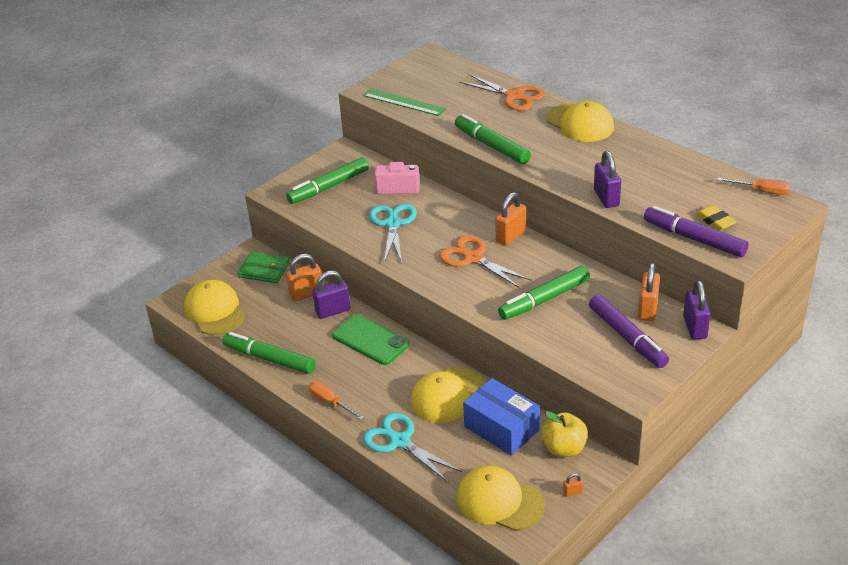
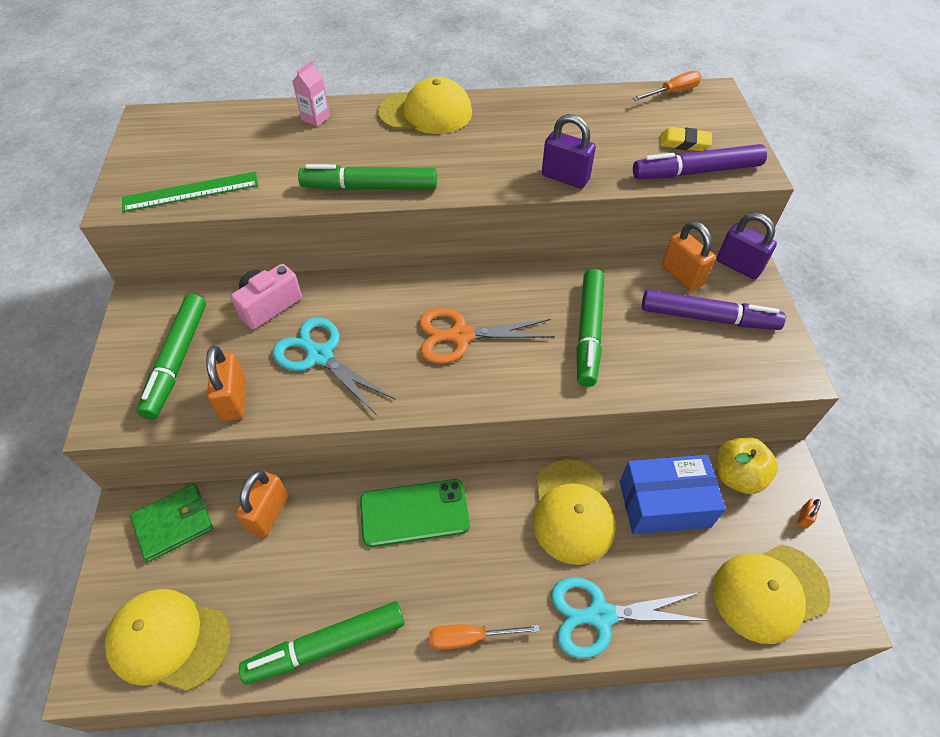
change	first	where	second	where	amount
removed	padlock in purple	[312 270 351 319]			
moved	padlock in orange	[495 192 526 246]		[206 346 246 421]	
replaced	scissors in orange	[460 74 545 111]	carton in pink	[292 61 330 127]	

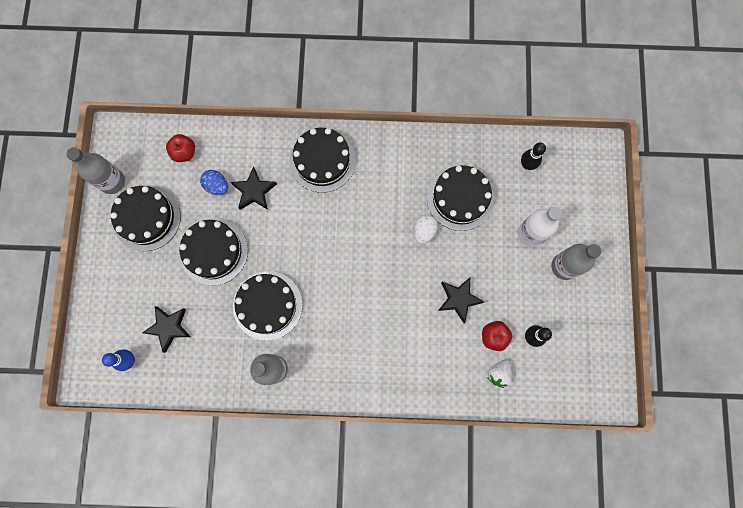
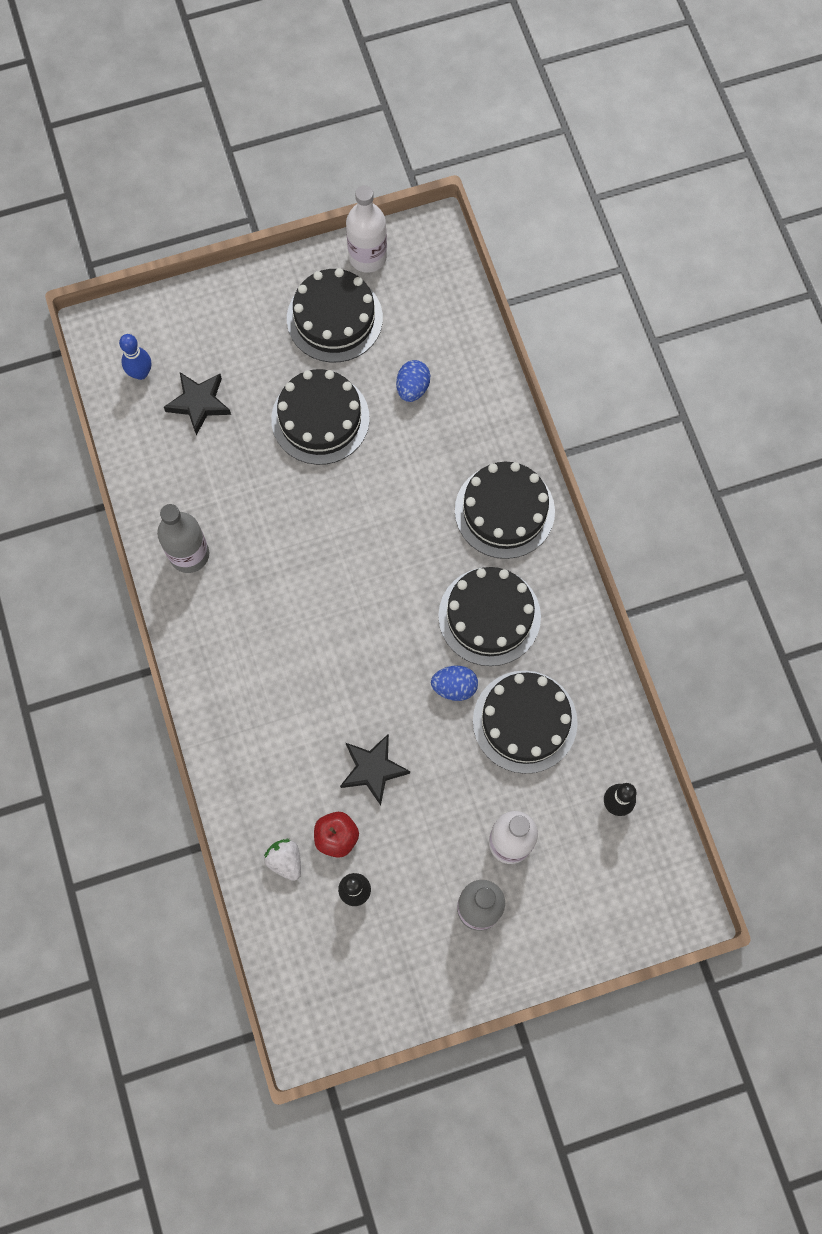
change	first	where	second	where	amount
removed	apple in red	[166 134 195 162]			
removed	star in black	[231 166 277 210]			
moved	cake in black	[233 271 303 341]		[438 567 541 666]	
recoloured	bottle in grey	[67 147 125 194]	bottle in white	[346 185 387 273]	
recoloured	egg in white	[413 215 438 244]	egg in blue	[431 666 478 701]	
turned	strawberry in white	[487 359 512 388]		[264 839 301 881]	45 degrees clockwise

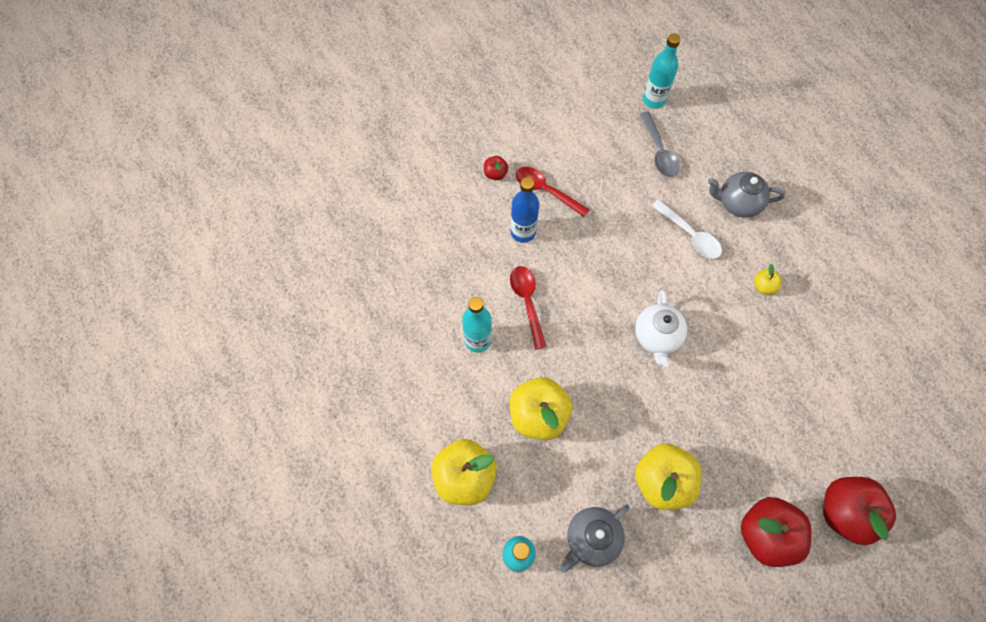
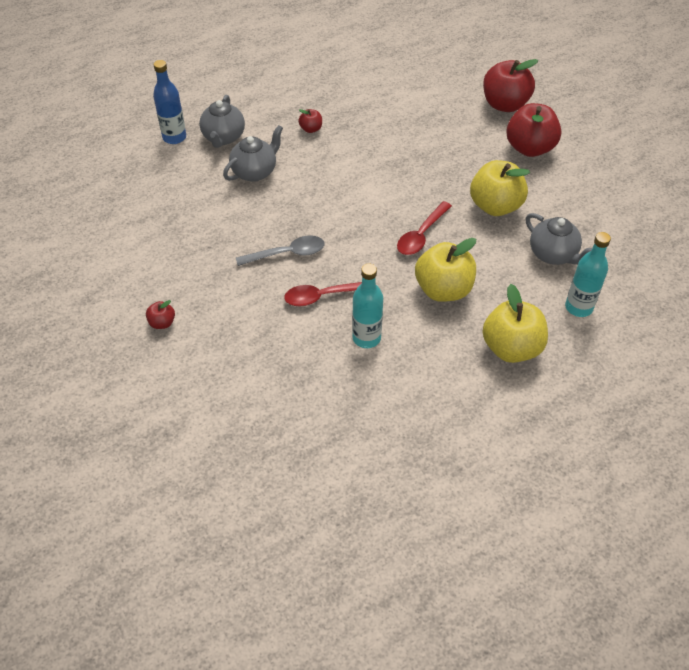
change	first	where	second	where	amount
removed	teapot in white	[635 290 687 367]			
removed	bottle in turquoise	[643 33 681 109]			
moved	bottle in blue	[511 177 539 243]		[153 60 186 144]	
moved	spoon in red	[516 167 590 217]		[397 201 452 255]	
moved	spoon in grey	[640 111 679 177]		[236 235 324 266]	
replaced	spoon in white	[652 200 722 259]	teapot in grey	[223 125 283 182]	
recoloured	apple in yellow	[754 264 782 295]	apple in red	[299 109 322 133]	

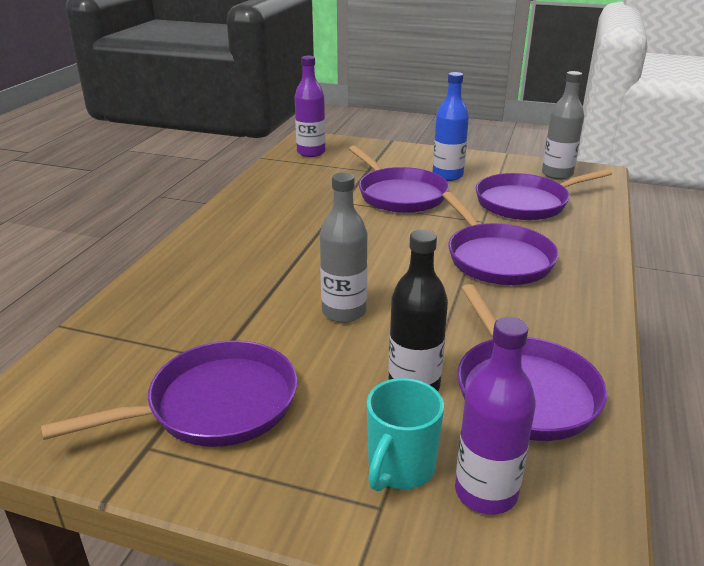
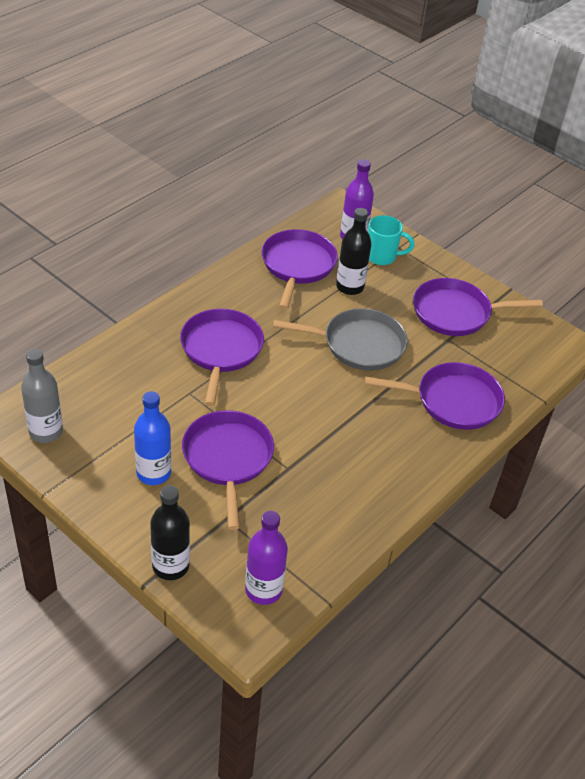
change	first	where	second	where	amount
added			bottle in black	[150 485 190 580]	
moved	pan in purple	[475 169 612 220]		[364 362 505 430]	
replaced	bottle in grey	[320 173 367 323]	pan in grey	[273 308 408 371]	
turned	mug in turquoise	[367 378 444 491]		[368 215 414 265]	45 degrees clockwise

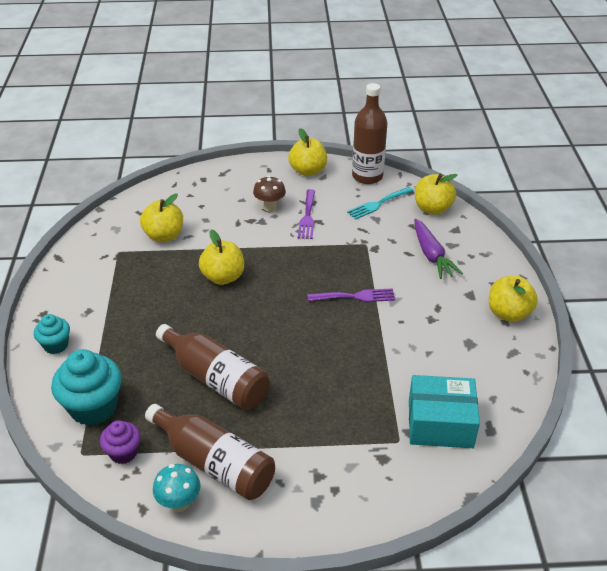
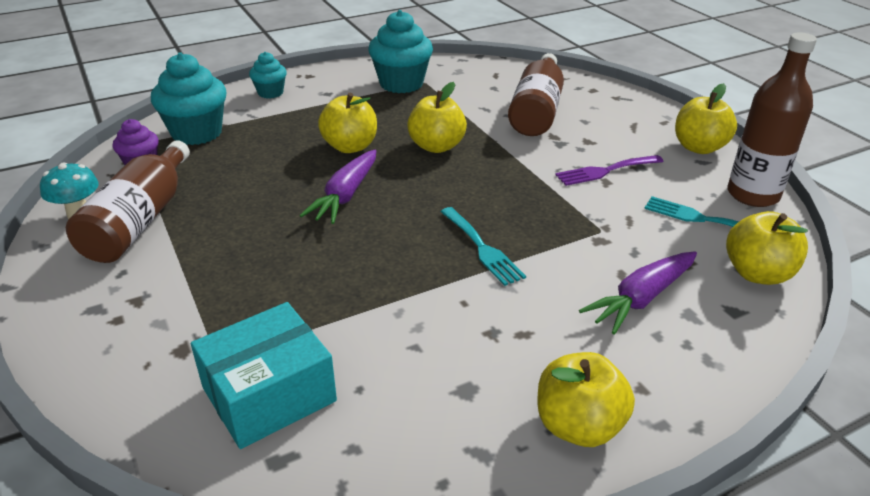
change	first	where	second	where	amount
removed	mushroom in brown	[253 176 286 212]			
added			carrot in purple	[300 150 376 224]	
added			cupcake in turquoise	[368 10 433 93]	
moved	apple in yellow	[140 194 183 242]		[318 93 377 153]	
moved	bottle in brown	[156 324 270 410]		[508 53 564 136]	
recoloured	fork in purple	[307 288 395 302]	fork in turquoise	[440 207 526 286]	
turned	box in turquoise	[409 375 480 448]		[191 302 337 449]	75 degrees clockwise

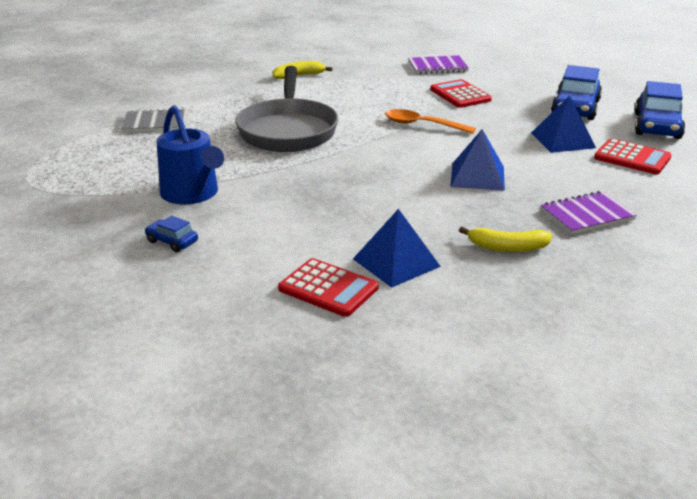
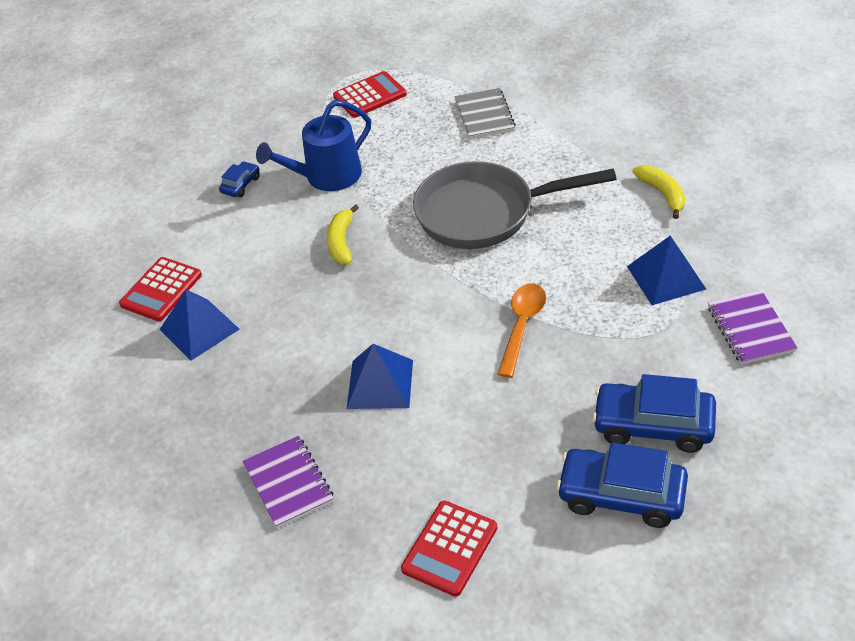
change	first	where	second	where	amount
moved	calculator in red	[430 79 492 108]		[333 71 407 118]	
moved	banana in yellow	[459 227 552 252]		[327 204 359 265]	
moved	pyramid in blue	[531 96 596 153]		[627 235 706 305]	
moved	car in blue	[635 81 685 139]		[592 374 716 453]	

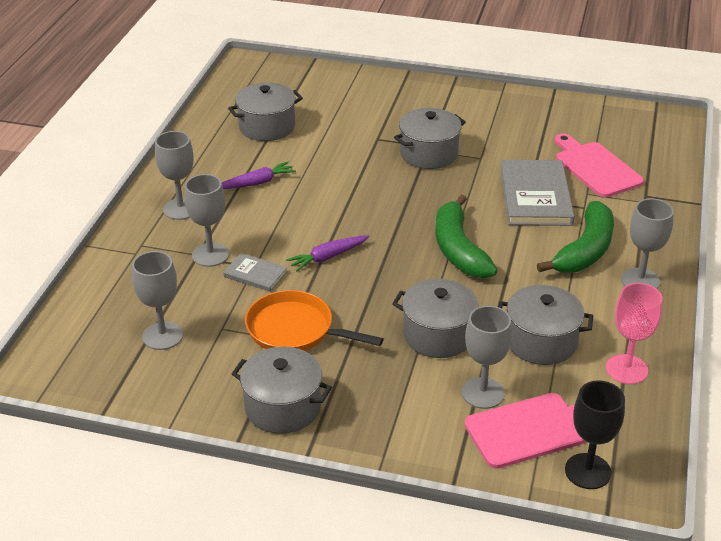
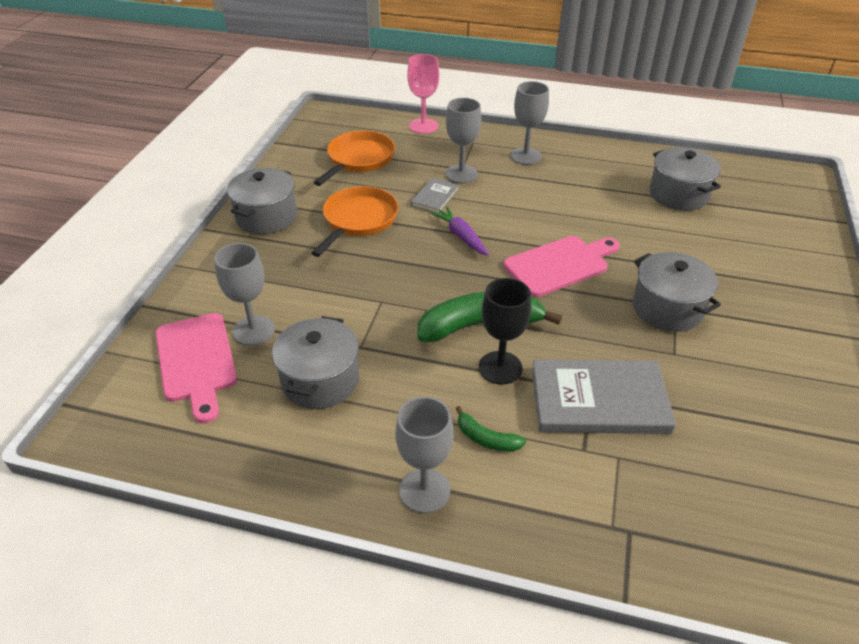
change	first	where	second	where	amount
removed	carrot in purple	[222 162 296 189]			
removed	pot in grey	[392 279 479 358]			
moved	cutting board in pink	[555 133 644 198]		[503 236 620 297]	
moved	goblet in black	[565 380 625 489]		[479 278 531 385]	
moved	goblet in pink	[606 283 663 384]		[407 54 439 134]	
replaced	goblet in grey	[132 251 183 350]	pan in orange	[314 131 395 186]	
resized	banana in green	[537 201 614 273]		[456 406 526 452]	x0.48

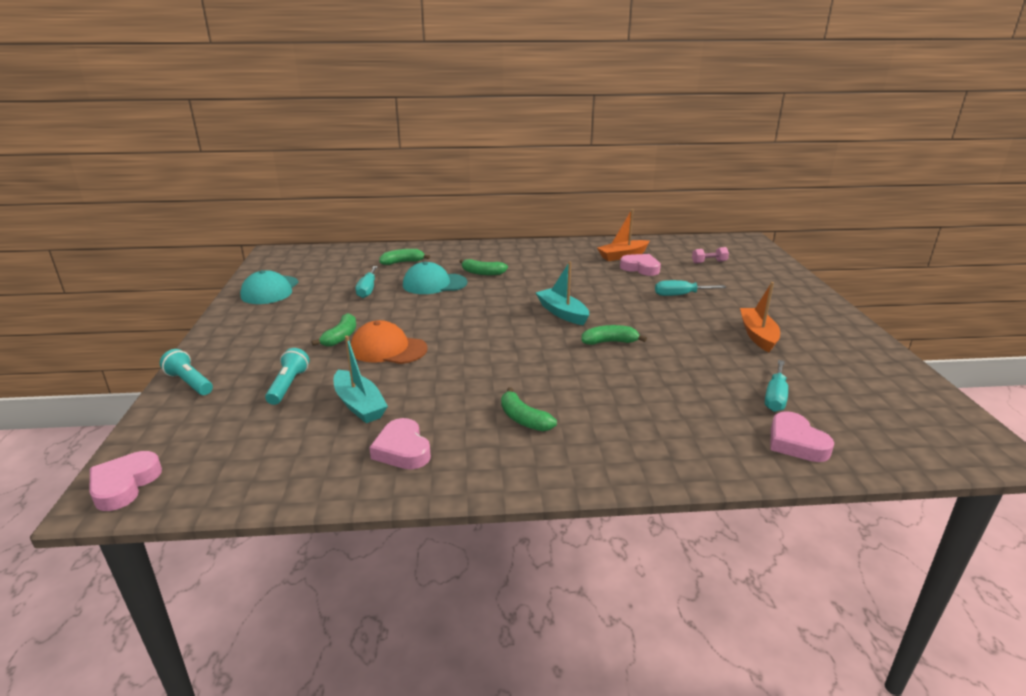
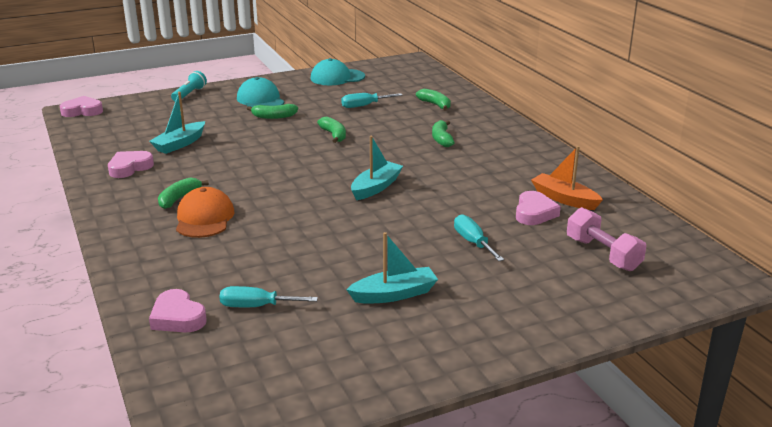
change	first	where	second	where	amount
removed	flashlight in turquoise	[265 348 310 405]			
moved	cap in orange	[351 320 427 364]		[176 187 234 238]	
moved	cap in turquoise	[403 262 467 294]		[237 77 285 107]	
moved	banana in green	[582 325 647 345]		[317 117 346 143]	
recoloured	boat in orange	[740 282 780 352]	boat in turquoise	[346 232 438 304]	
turned	heart in pink	[771 411 834 462]		[149 289 207 333]	90 degrees counterclockwise
resized	dumbbell in pink	[692 247 729 264]		[567 207 646 271]	x1.73

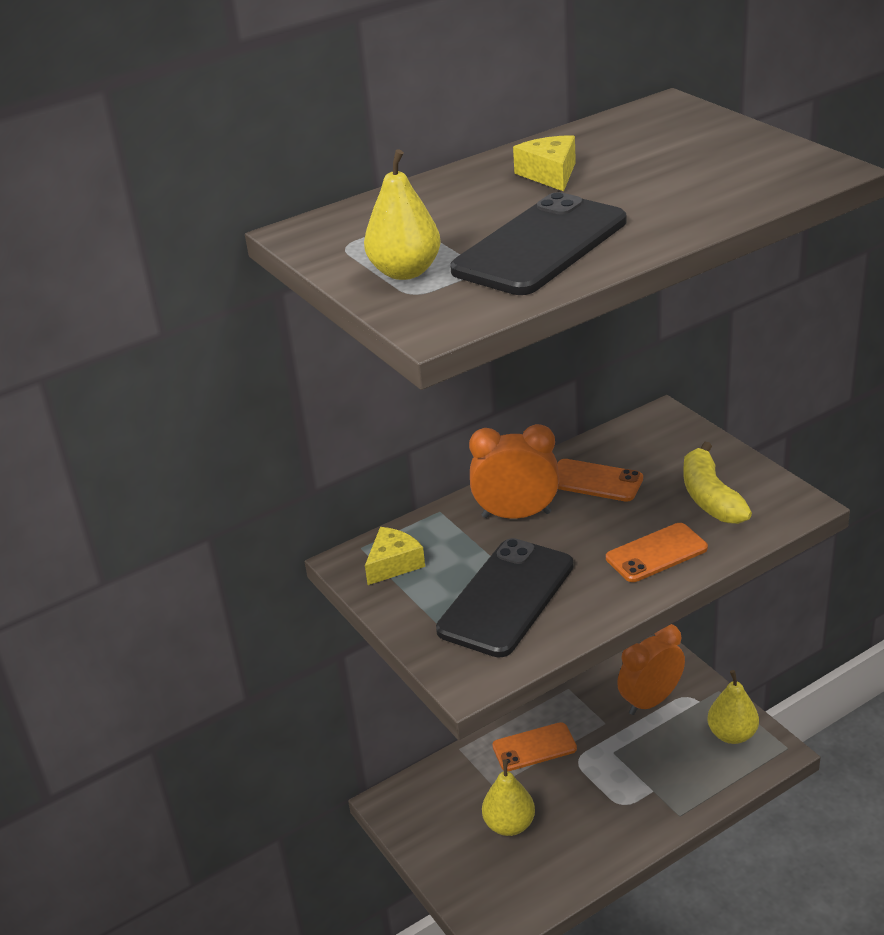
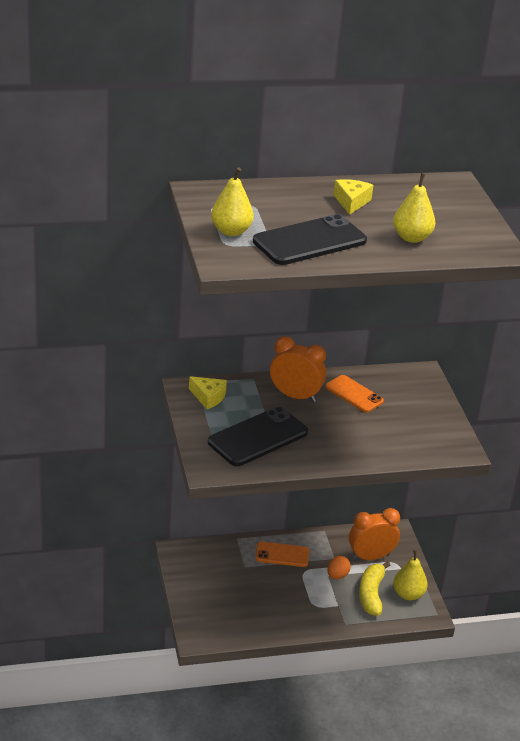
change	first	where	second	where	amount
removed	phone in orange	[606 523 708 582]			
added			egg in orange	[327 556 351 579]	
moved	pear in yellow	[482 759 535 836]		[393 173 435 243]	
moved	banana in yellow	[683 442 752 524]		[359 561 390 616]	
turned	cheese in yellow	[365 527 425 585]		[189 376 227 409]	60 degrees clockwise

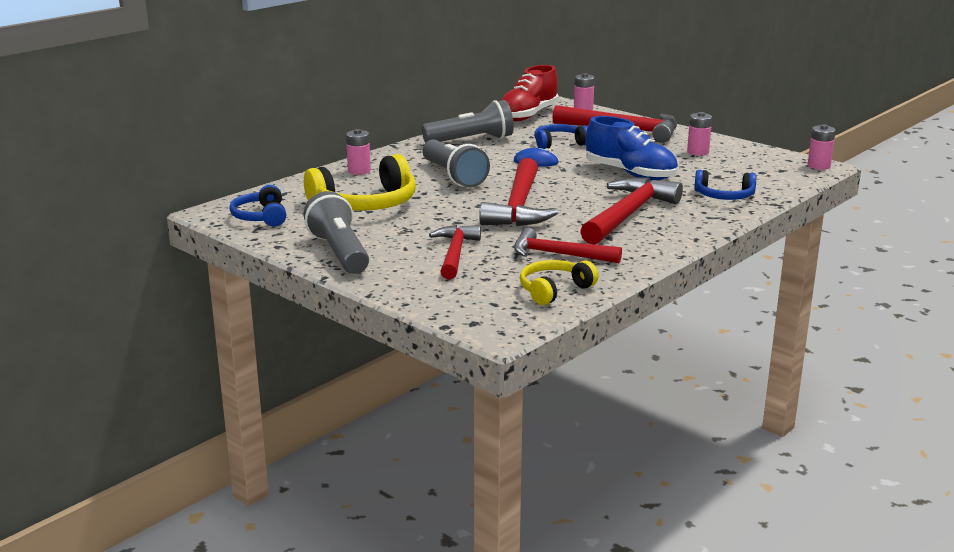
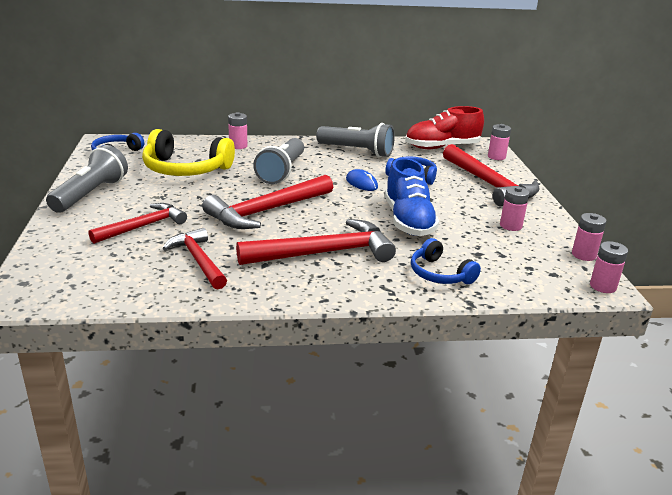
change	first	where	second	where	amount
removed	headphones in yellow	[520 260 598 305]			
added			battery in pink	[572 213 606 261]	

